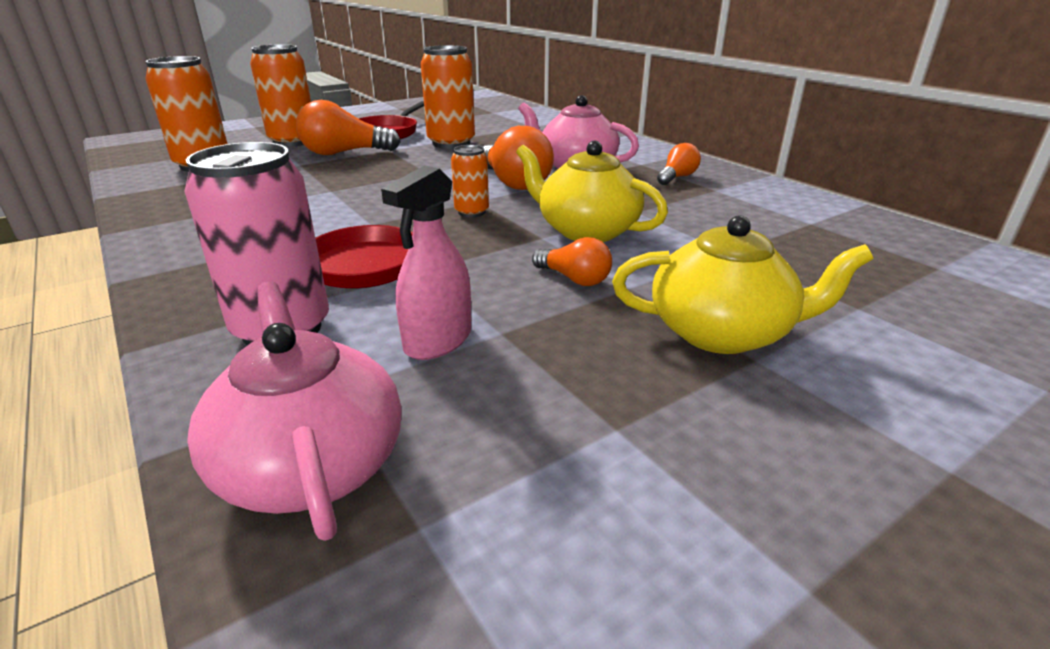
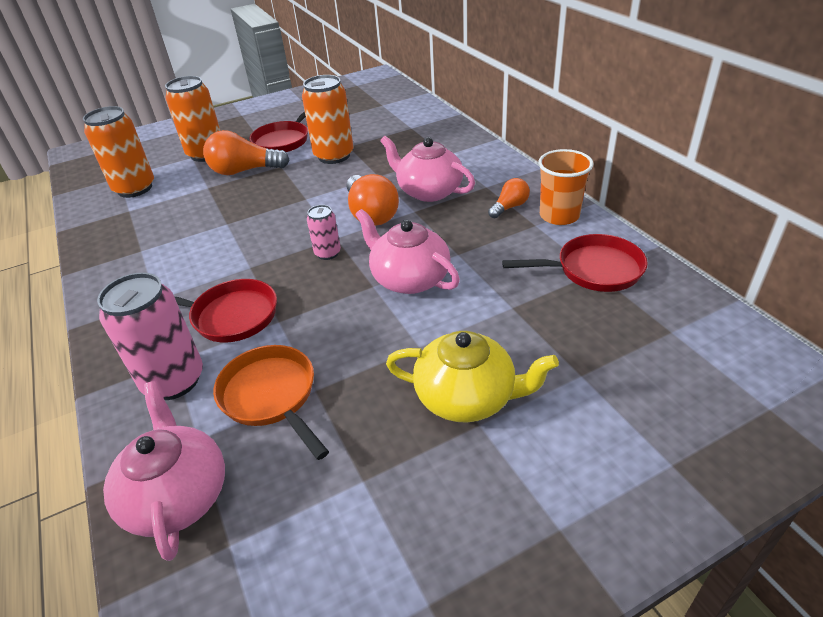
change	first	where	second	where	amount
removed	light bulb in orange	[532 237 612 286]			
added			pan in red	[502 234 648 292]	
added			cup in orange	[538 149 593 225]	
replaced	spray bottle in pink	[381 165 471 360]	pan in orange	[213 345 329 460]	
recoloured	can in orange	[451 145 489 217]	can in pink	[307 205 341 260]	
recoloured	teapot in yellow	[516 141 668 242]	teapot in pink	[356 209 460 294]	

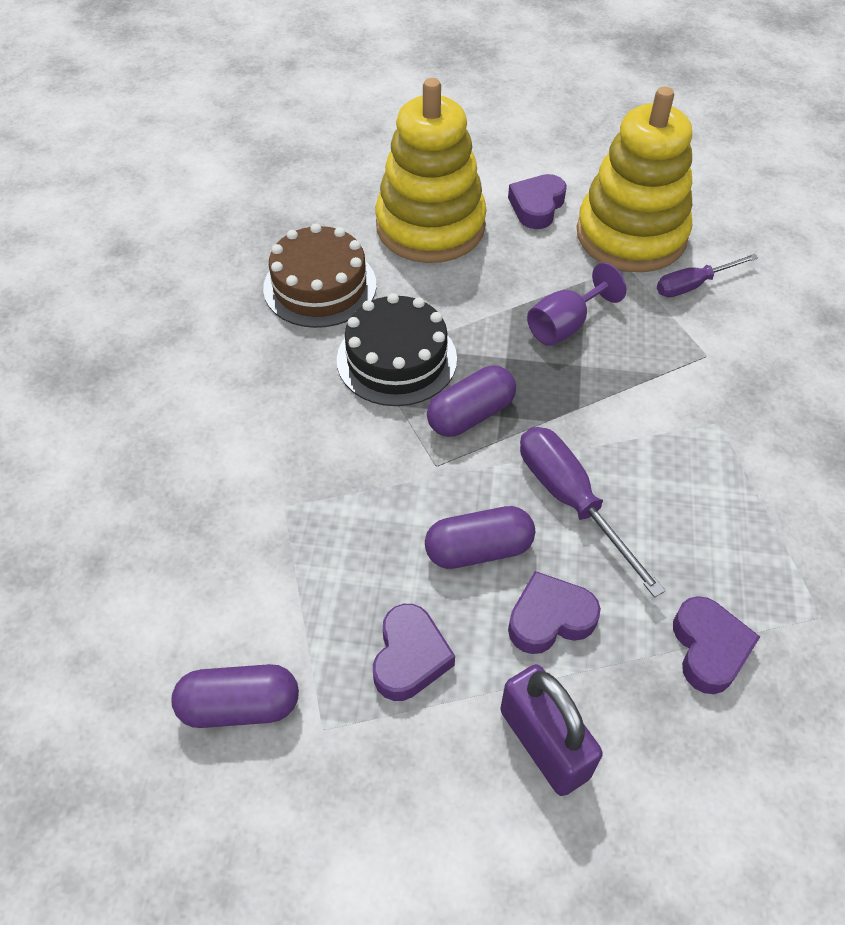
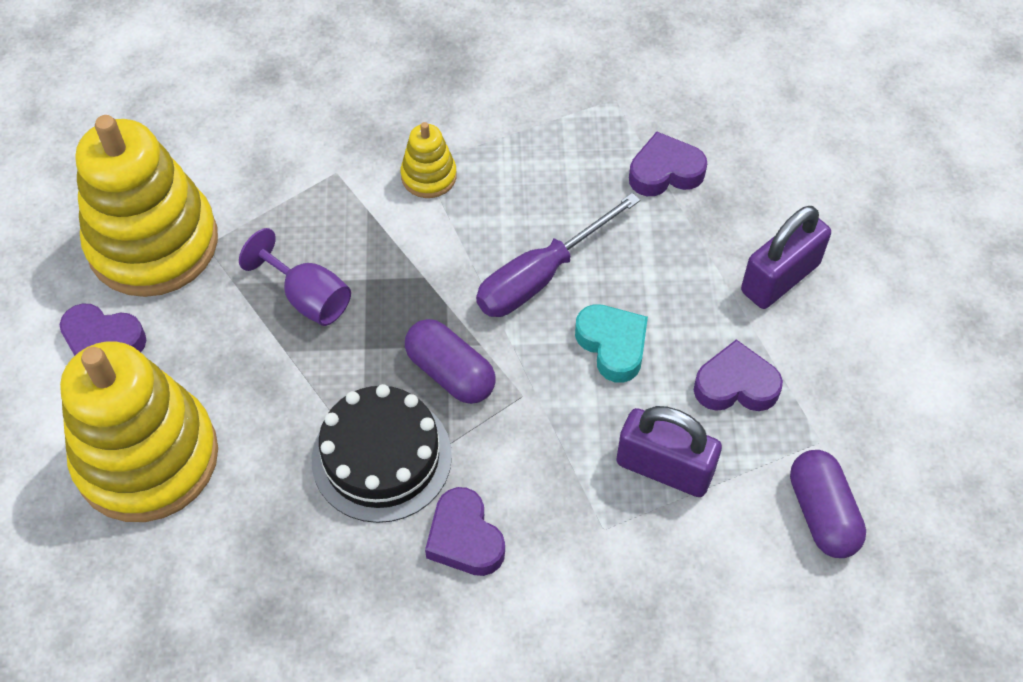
change	first	where	second	where	amount
removed	cake in brown	[263 223 377 328]			
removed	screwdriver in purple	[657 254 758 297]			
added			stacking toy in yellow	[401 122 457 198]	
added			padlock in purple	[616 406 722 497]	
moved	heart in purple	[508 571 601 654]		[425 487 505 576]	
replaced	capsule in purple	[425 506 535 569]	heart in turquoise	[575 304 648 383]	

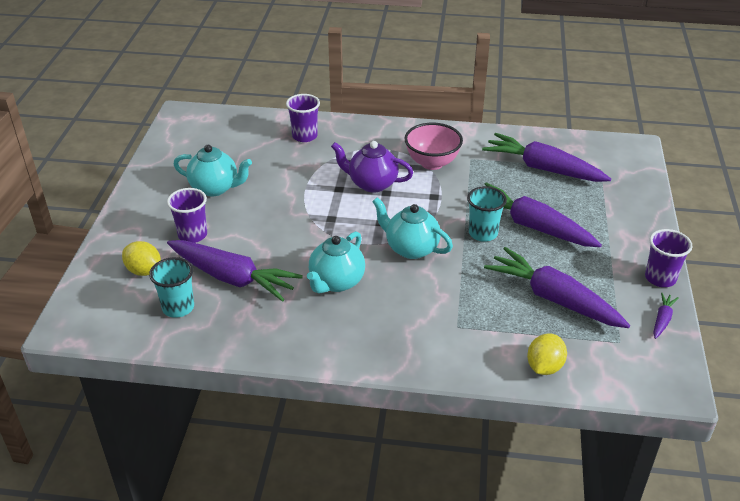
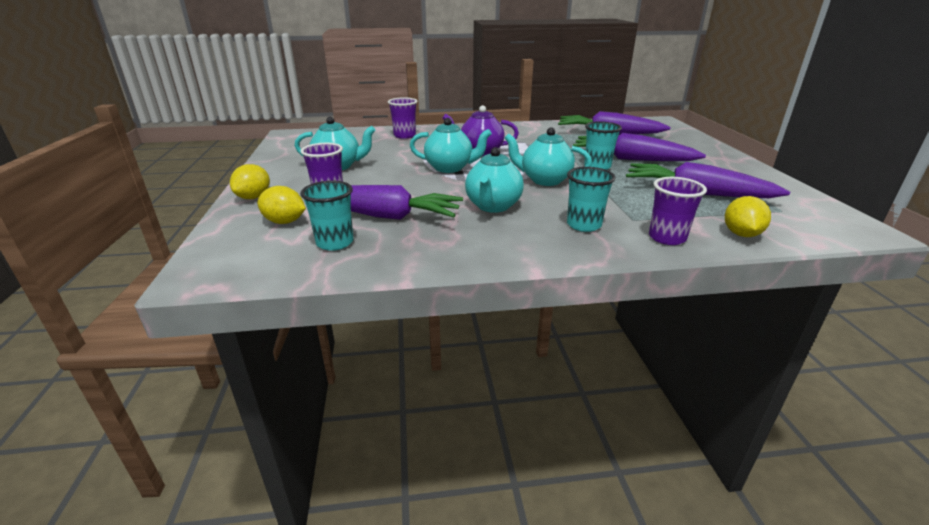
change	first	where	second	where	amount
removed	bowl in pink	[405 123 463 170]			
removed	carrot in purple	[653 292 679 339]			
added			lemon in yellow	[230 164 270 199]	
added			teapot in turquoise	[410 118 492 173]	
added			cup in turquoise	[567 167 616 232]	
moved	cup in purple	[645 229 693 287]		[649 177 707 245]	

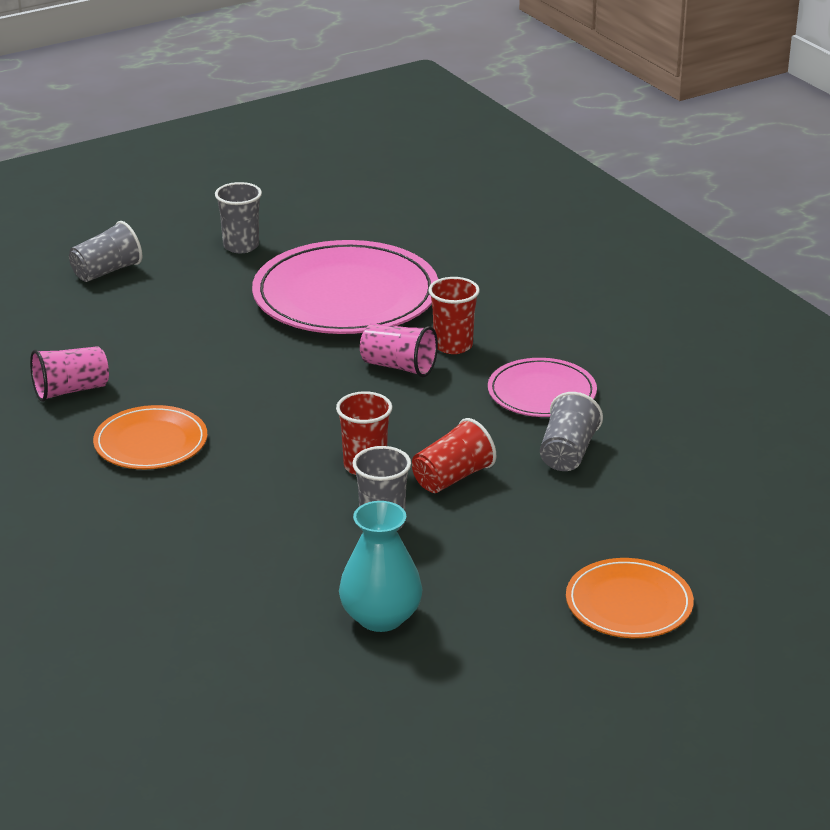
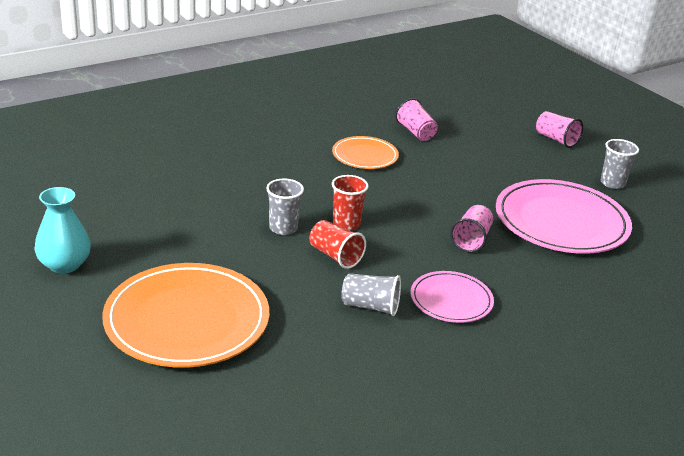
change	first	where	second	where	amount
removed	cup in red	[429 277 480 354]			
moved	vase in turquoise	[339 501 423 632]		[34 187 91 274]	
recoloured	cup in grey	[69 221 142 282]	cup in pink	[536 111 583 148]	
resized	plate in orange	[566 558 694 638]		[102 263 269 368]	x1.85

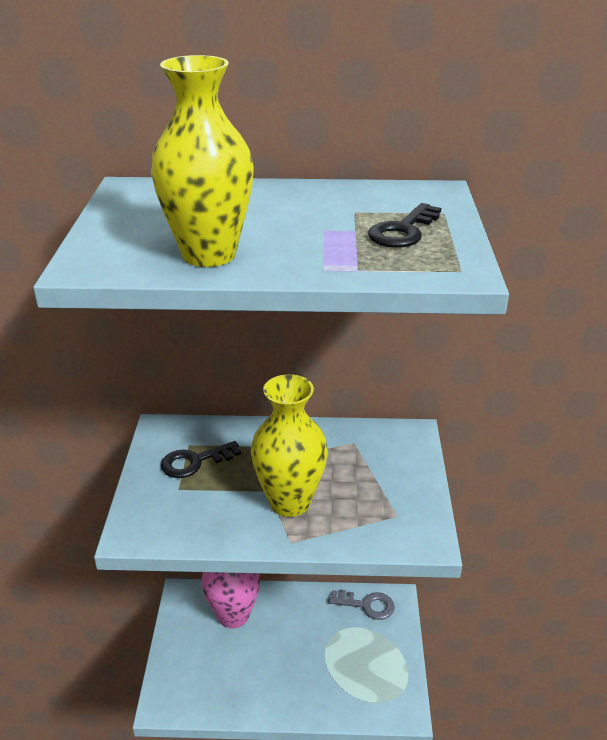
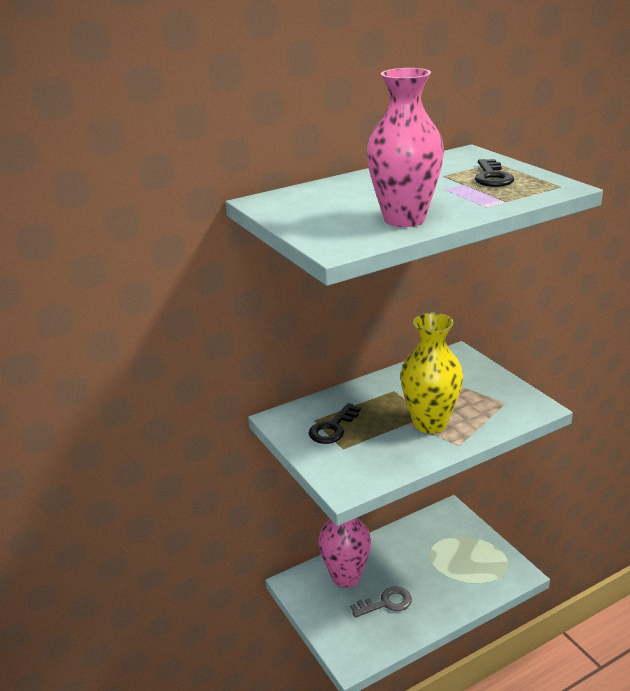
change	first	where	second	where	amount
moved	key in grey	[328 590 395 620]		[350 586 412 618]	
recoloured	vase in yellow	[151 55 254 267]	vase in pink	[366 68 444 227]	

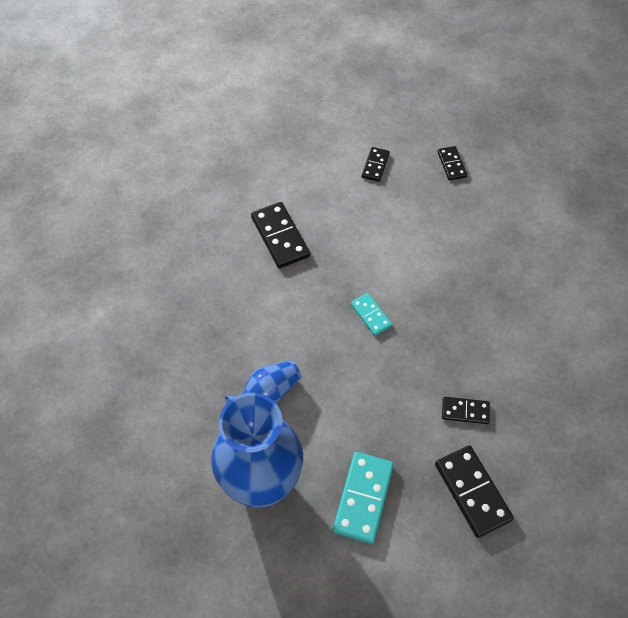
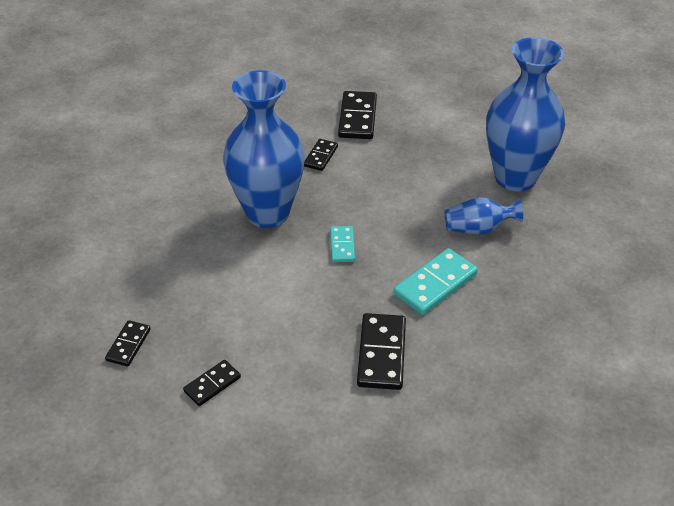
change	first	where	second	where	amount
added			vase in blue	[223 70 305 228]	
moved	domino in turquoise	[333 452 394 544]		[393 248 478 315]	
turned	domino in black	[442 397 490 424]		[304 139 338 171]	75 degrees clockwise

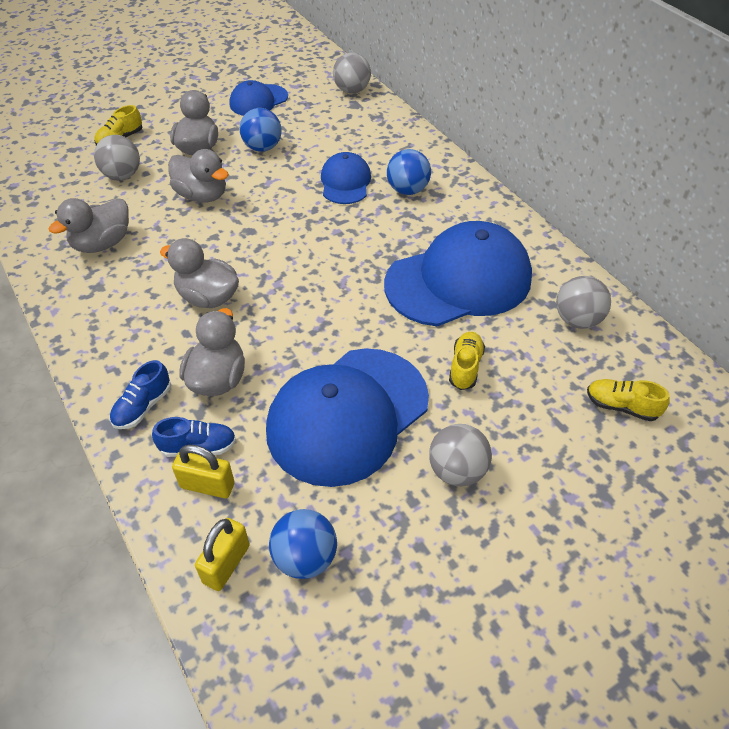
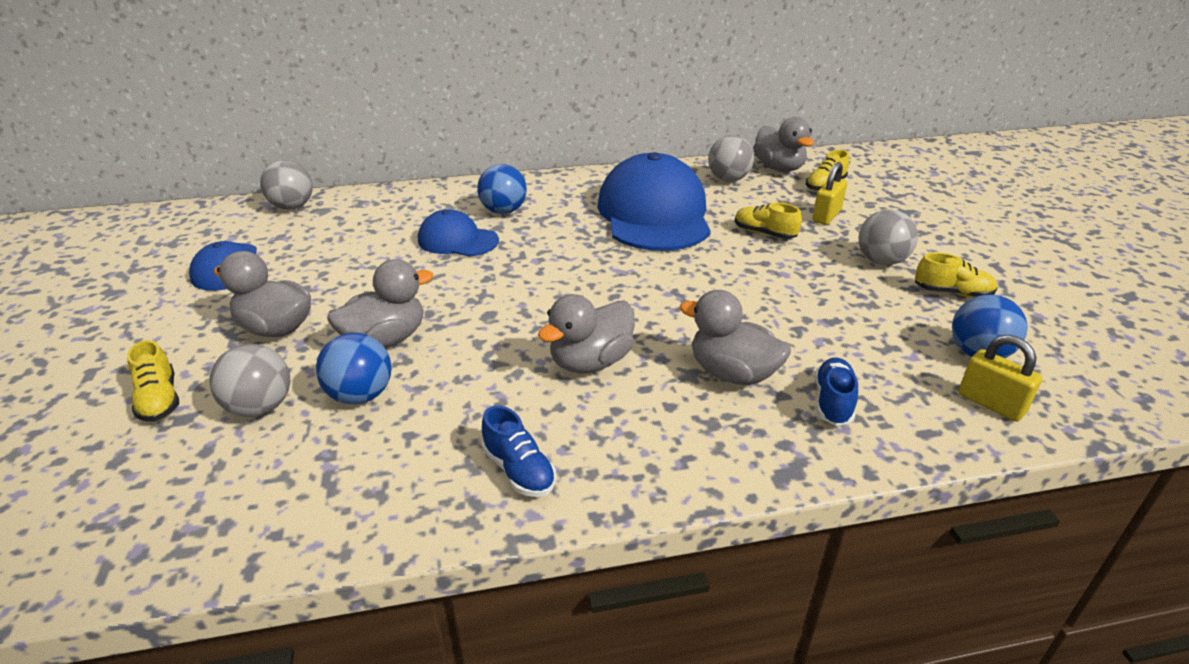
change	first	where	second	where	amount
removed	cap in blue	[266 349 429 487]			
added			shoe in yellow	[915 253 998 298]	
moved	duck in grey	[49 198 129 253]		[753 117 814 172]	
moved	shoe in blue	[110 360 171 429]		[482 406 556 497]	
moved	padlock in yellow	[172 445 235 498]		[812 162 847 225]	
moved	ball in blue	[240 108 282 152]		[316 333 392 404]	

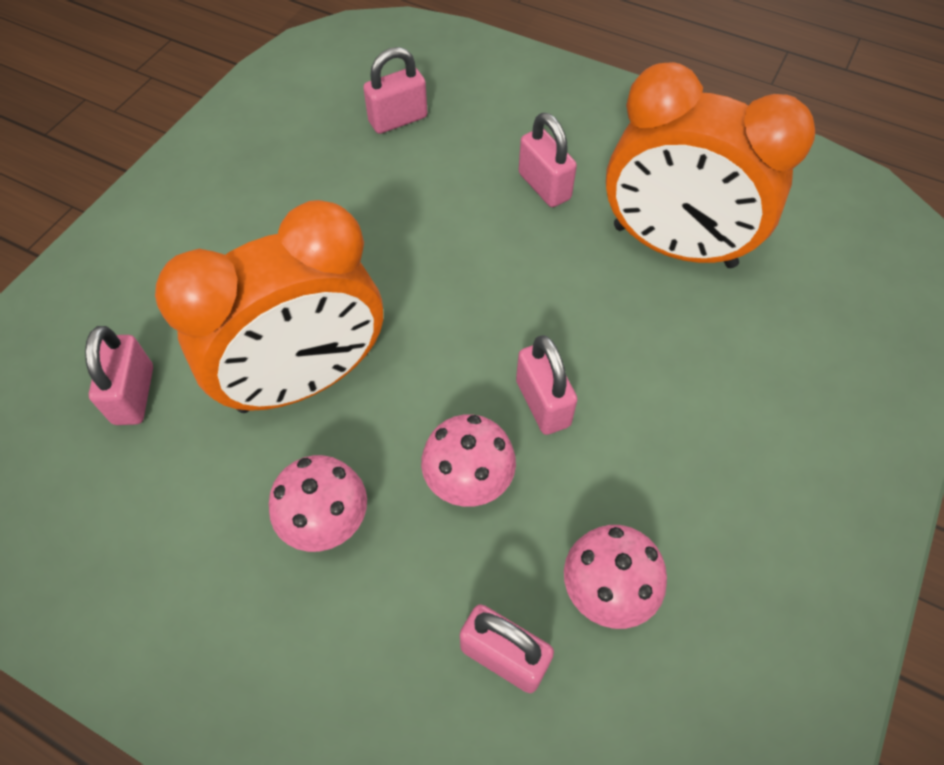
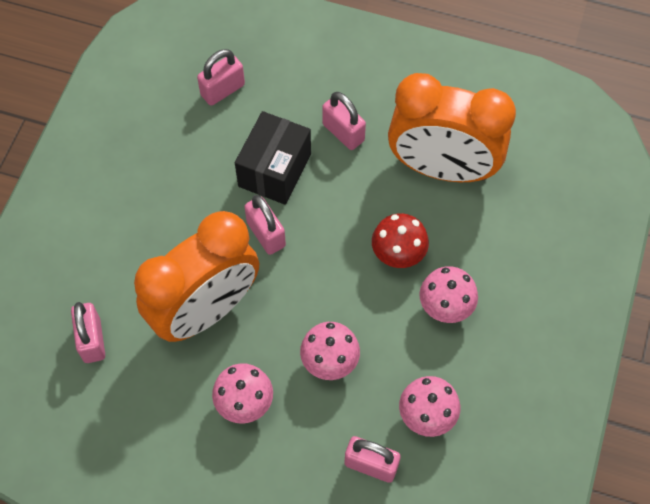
change	first	where	second	where	amount
added			box in black	[235 111 311 205]	
added			mushroom in red	[372 213 429 268]	
added			mushroom in pink	[420 266 478 323]	
moved	padlock in pink	[516 335 577 435]		[244 195 286 255]	

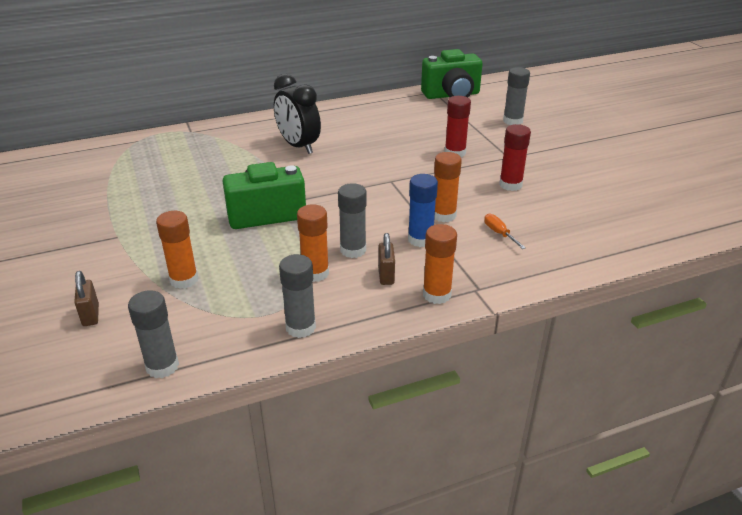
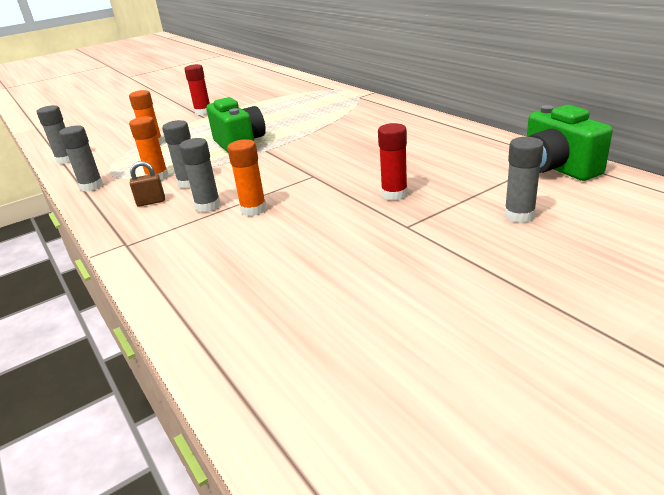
change	first	where	second	where	amount
removed	padlock in brown	[74 271 99 326]			
removed	clock in black	[274 74 321 154]			
removed	glue stick in orange	[423 224 457 304]			
removed	screwdriver in orange	[484 214 526 249]			
moved	glue stick in red	[499 124 531 191]		[184 64 210 115]	
recoloured	glue stick in blue	[408 174 438 247]	glue stick in grey	[179 138 221 212]	

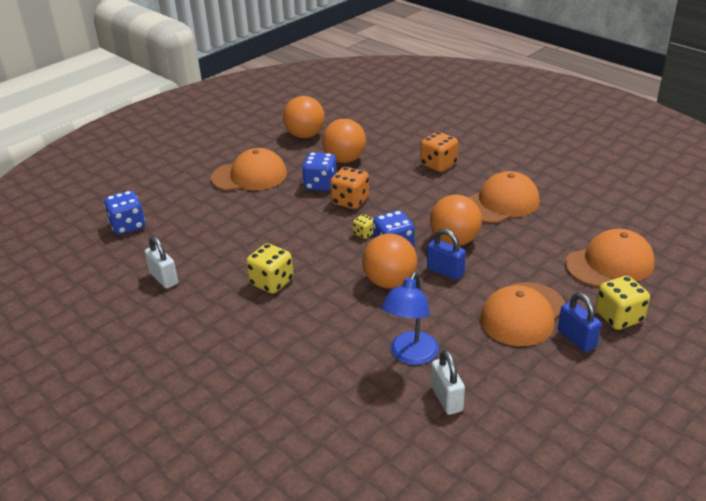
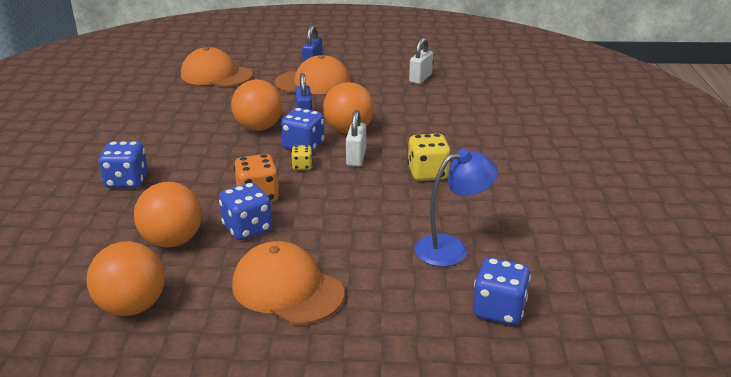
change	first	where	second	where	amount
removed	cap in orange	[468 171 540 223]			
removed	dice in yellow	[595 276 650 330]			
moved	padlock in white	[145 236 178 289]		[346 110 366 167]	
moved	lamp in blue	[382 272 439 365]		[414 149 498 267]	
recoloured	dice in orange	[420 132 458 172]	dice in blue	[98 141 148 188]	

